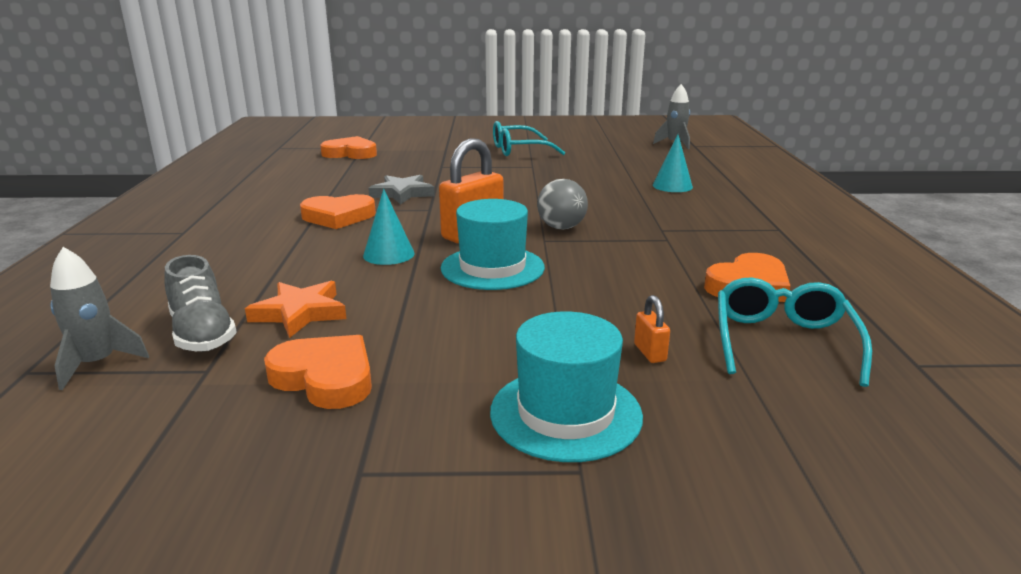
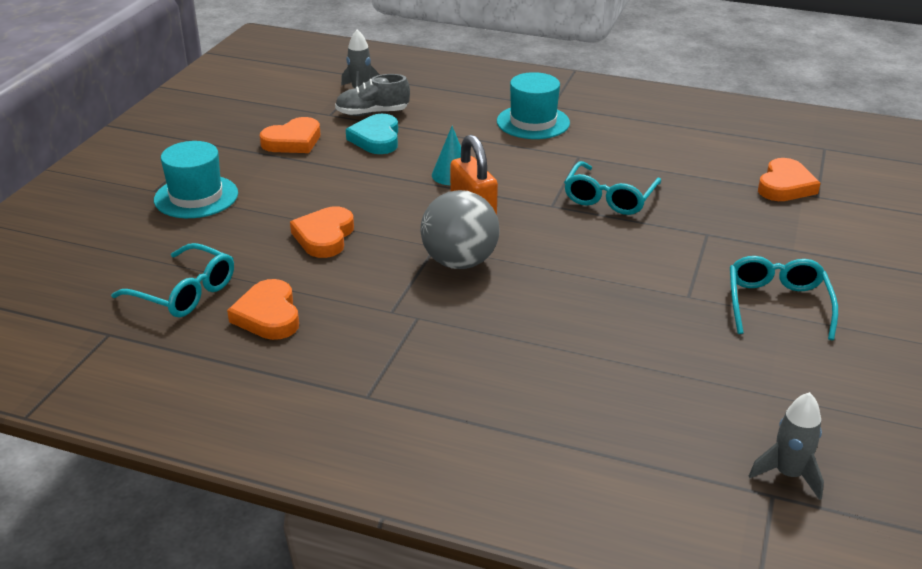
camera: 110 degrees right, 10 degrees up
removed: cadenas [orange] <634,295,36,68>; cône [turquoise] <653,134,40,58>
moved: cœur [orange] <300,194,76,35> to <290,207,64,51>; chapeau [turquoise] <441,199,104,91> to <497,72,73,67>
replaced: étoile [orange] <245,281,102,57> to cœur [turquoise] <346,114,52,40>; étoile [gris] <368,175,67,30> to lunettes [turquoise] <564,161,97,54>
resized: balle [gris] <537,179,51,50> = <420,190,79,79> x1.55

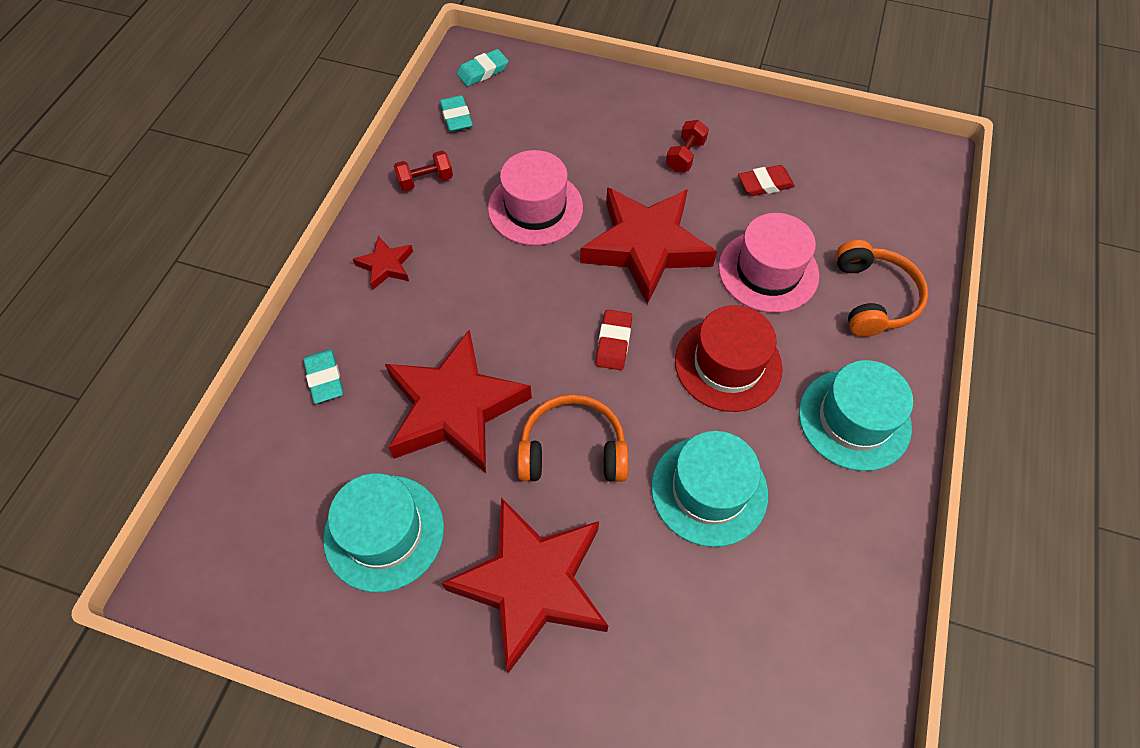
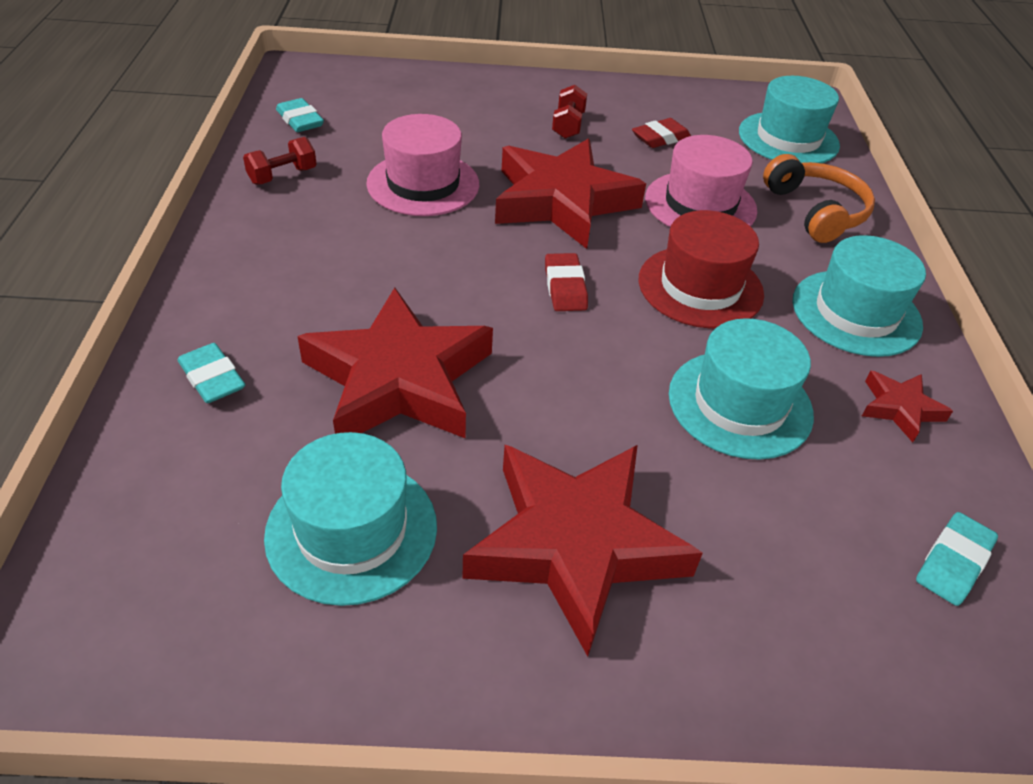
camera: 20 degrees left, 15 degrees down
removed: casque audio [orange] <517,394,111,88>
added: chapeau [turquoise] <739,76,101,87>
moved: étoile [rouge] <353,236,60,54> to <862,371,91,71>; gomme [turquoise] <457,49,51,37> to <916,512,82,94>

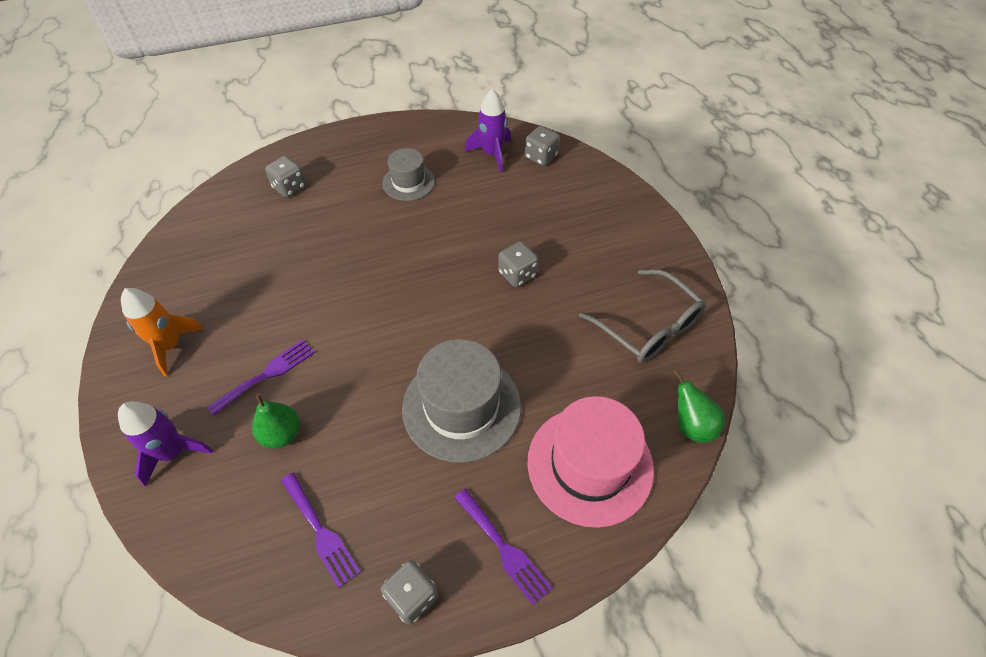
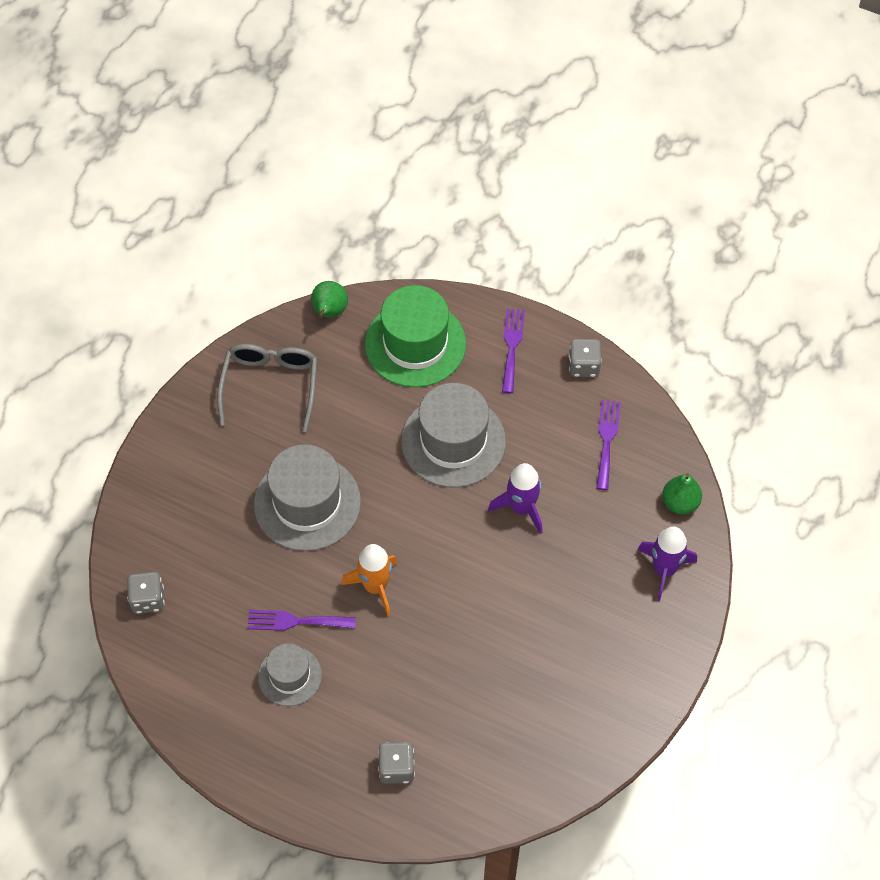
camera: 135 degrees left, 5 degrees up
moved: fourchette [violet] <207,340,108,76> to <247,610,109,21>; fusée [orange] <121,288,83,88> to <341,544,57,72>; fusée [violet] <465,89,46,84> to <488,463,54,71>; poire [vert] <252,393,48,55> to <662,473,40,41>
replaced: dé [gris] <498,241,40,46> to chapeau [gris] <254,444,107,107>
recoloured: chapeau [rose] <527,396,127,132> to chapeau [vert] <365,285,101,102>

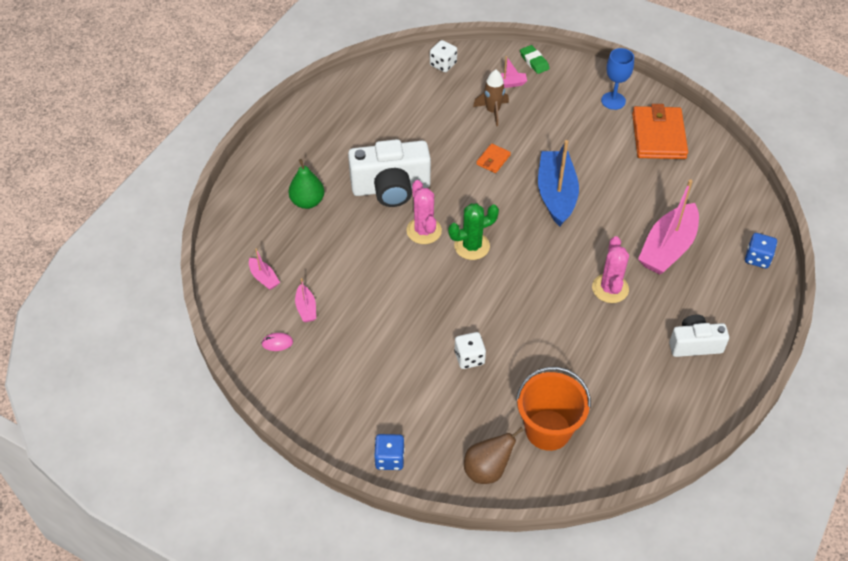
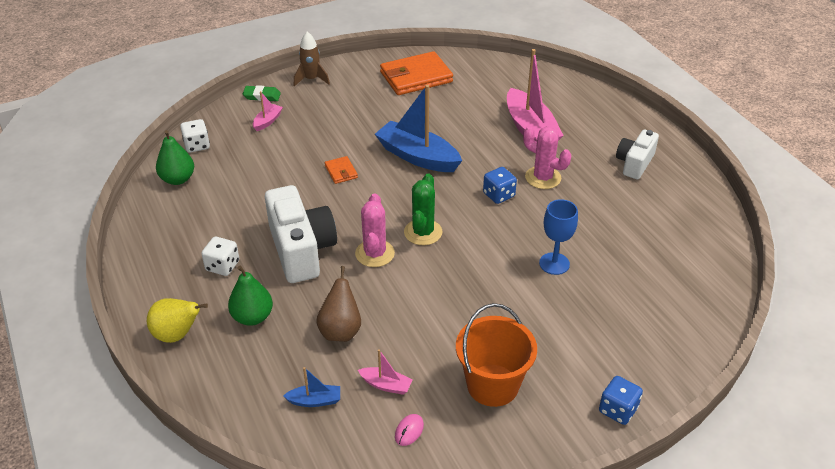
camera: 55 degrees left, 10 degrees down
added: poire [jaune] <147,298,61,45>; poire [vert] <156,130,38,55>
moved: dé [blanc] <454,332,32,37> to <201,237,38,39>; fusée [marron] <473,70,36,56> to <294,32,36,55>; poire [marron] <464,427,60,57> to <316,266,45,76>; seau [orange] <516,367,75,84> to <456,303,81,104>; dé [bleu] <745,233,32,36> to <483,167,34,37>; verre à pied [bleu] <601,48,33,62> to <539,199,39,76>
recoloured: bateau [rose] <249,248,31,42> to bateau [bleu] <283,367,57,40>
turned: appareil photo [blanc] <348,139,83,68> = <265,185,72,98> 45 degrees counterclockwise; cactus [rose] <406,180,36,64> = <355,193,40,74> 75 degrees clockwise; portefeuille [orange] <632,104,56,55> = <380,51,73,44> 60 degrees counterclockwise

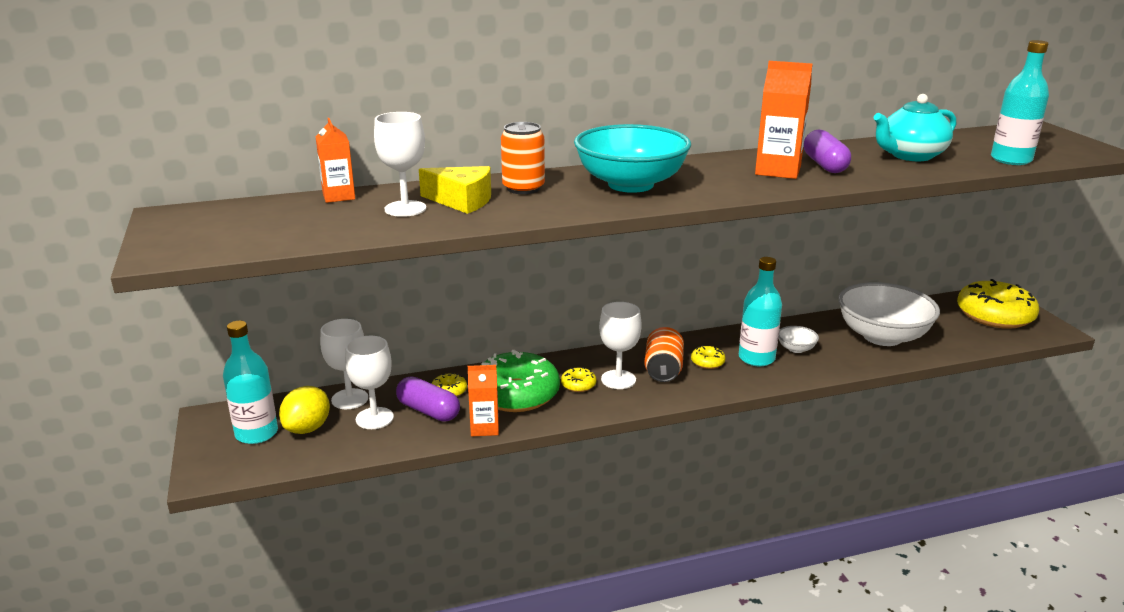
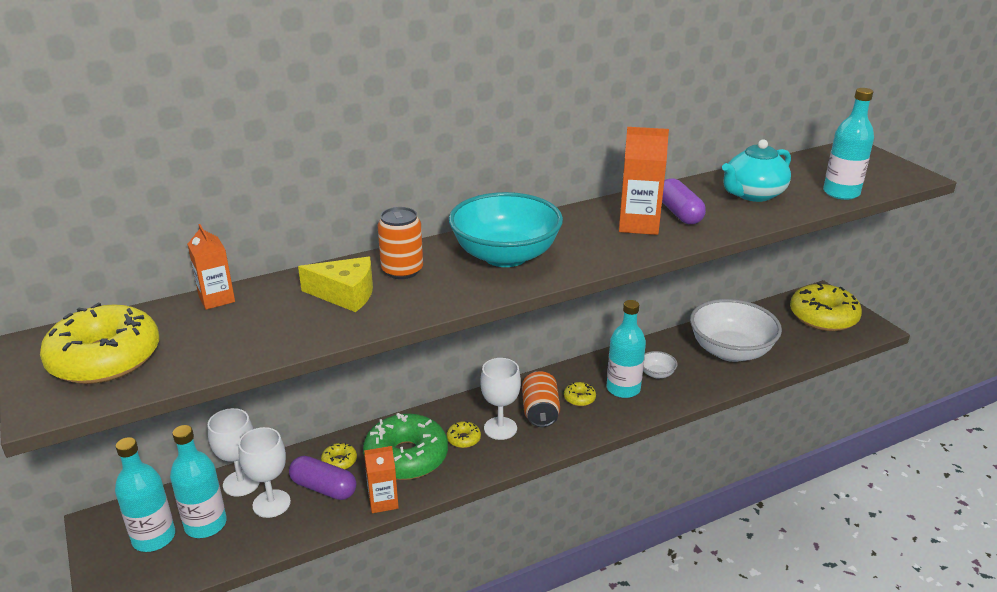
camera: 10 degrees left, 5 degrees up
removed: verre à pied [blanc] <374,112,52,105>
added: beignet [jaune] <40,303,119,81>
replaced: citron [jaune] <279,386,51,48> to bouteille [turquoise] <170,425,57,113>

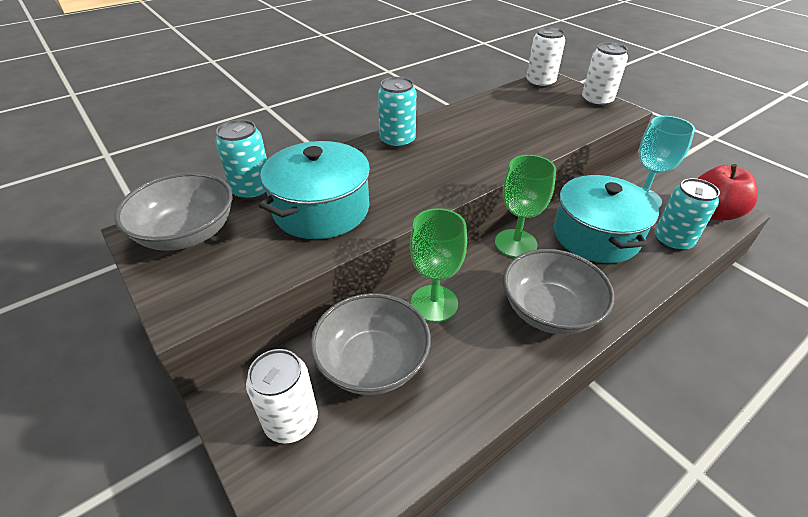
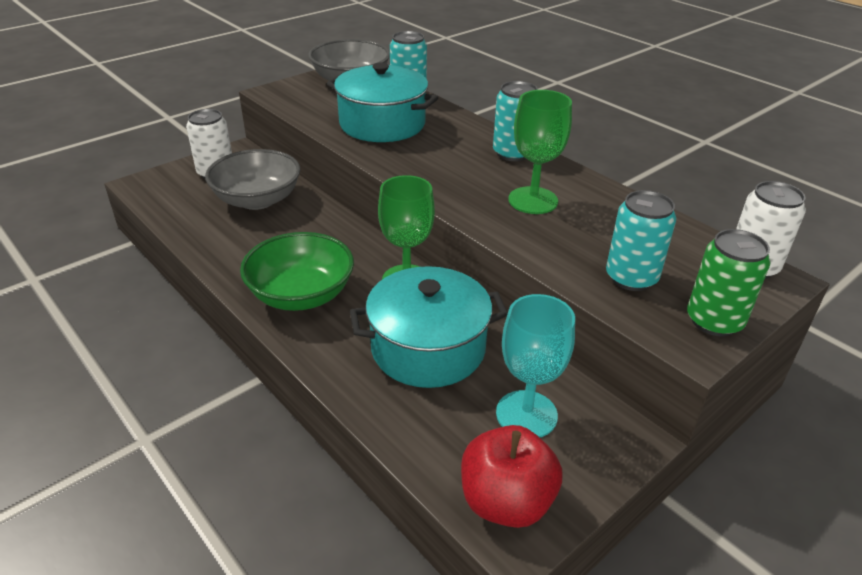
camera: 85 degrees right, 5 degrees down
moved: verre à pied [vert] <410,208,57,114> to <508,90,64,124>; canette [turquoise] <655,178,65,73> to <606,190,70,101>
recoloured: bol [gris] <503,249,112,85> to bol [vert] <240,232,114,79>; canette [blanc] <582,42,46,65> to canette [vert] <687,229,84,107>

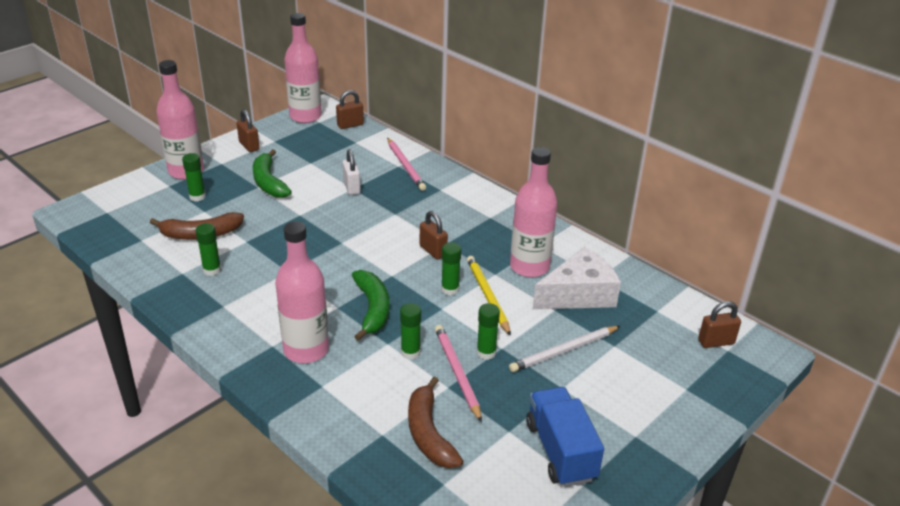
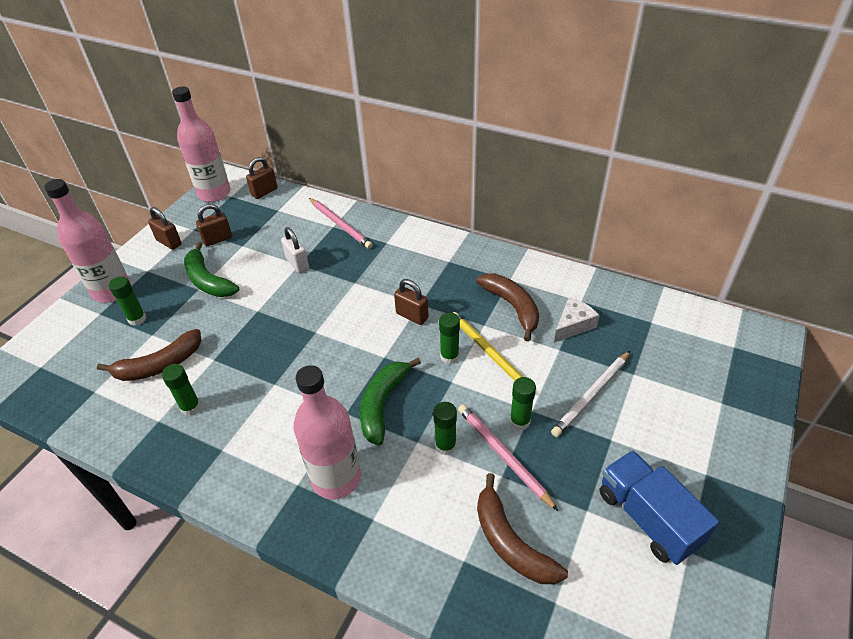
camera: 15 degrees left, 10 degrees up
moved: cadenas [marron] <698,301,43,47> to <196,204,36,42>
replaced: bouteille [rose] <510,147,47,130> to banane [marron] <476,274,63,68>
turned: banane [vert] <352,270,37,71> = <360,358,61,87> 135 degrees counterclockwise
resized: fromage [blanc] <533,247,88,63> = <554,297,46,46> x0.58

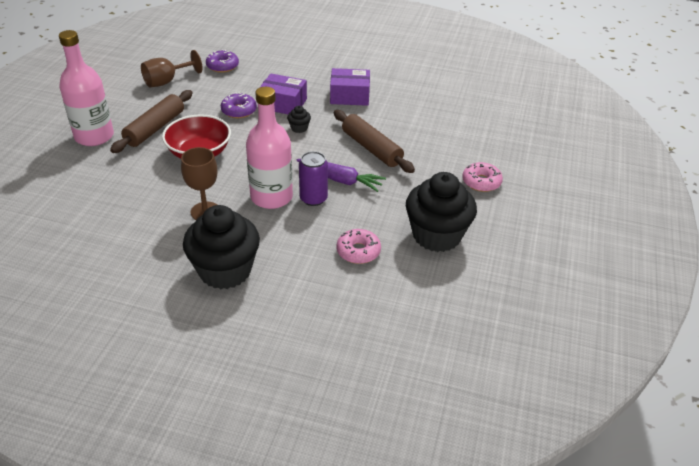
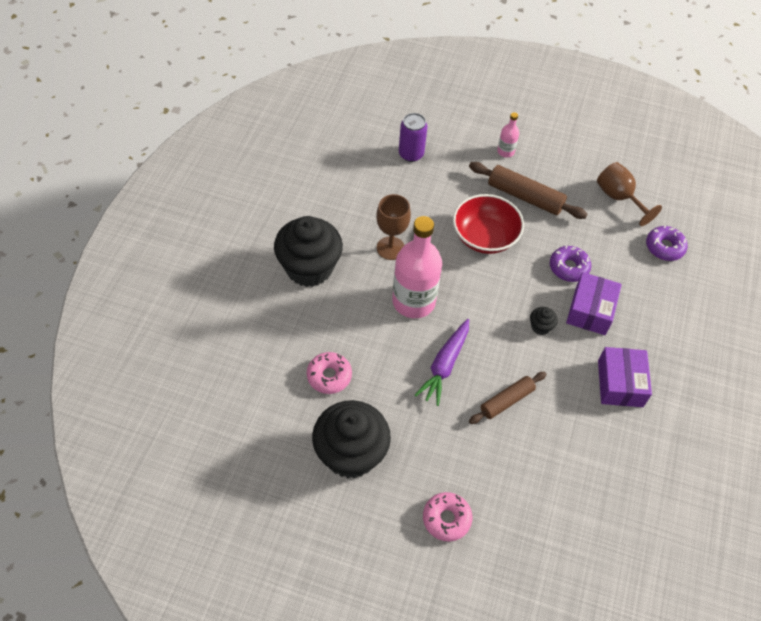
camera: 90 degrees right, 15 degrees up
moved: canette [violet] <299,151,29,55> to <399,113,28,49>
resized: rouleau à pâtisserie [marron] <334,110,81,63> = <469,372,77,52> x0.66; bouteille [rose] <59,30,55,116> = <497,112,22,45> x0.46

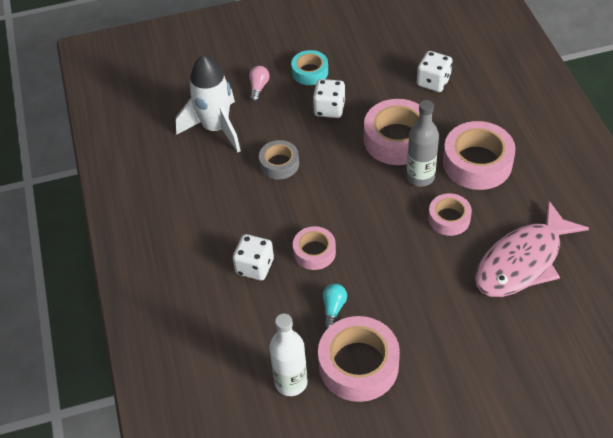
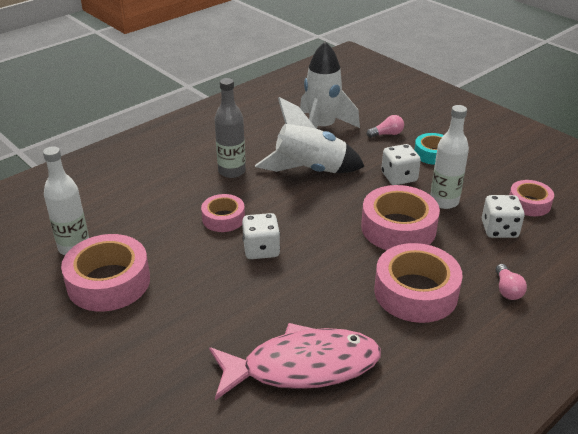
camera: 60 degrees right, 15 degrees down
removed: ampoule [turquoise] <323,284,24,45>
added: bouteille [blanc] <430,105,39,104>; ampoule [rose] <496,264,31,36>
moved: bouteille [gris] <406,100,33,87> to <214,78,32,100>; dé [blanc] <233,234,41,46> to <242,213,38,46>; ruban adhésif [rose] <428,193,44,43> to <509,180,45,36>
replaced: ruban adhésif [gris] <259,140,40,40> to fusée [blanc] <255,97,110,76>
turned: poisson [rose] <475,201,114,96> = <209,323,172,77> 150 degrees clockwise

